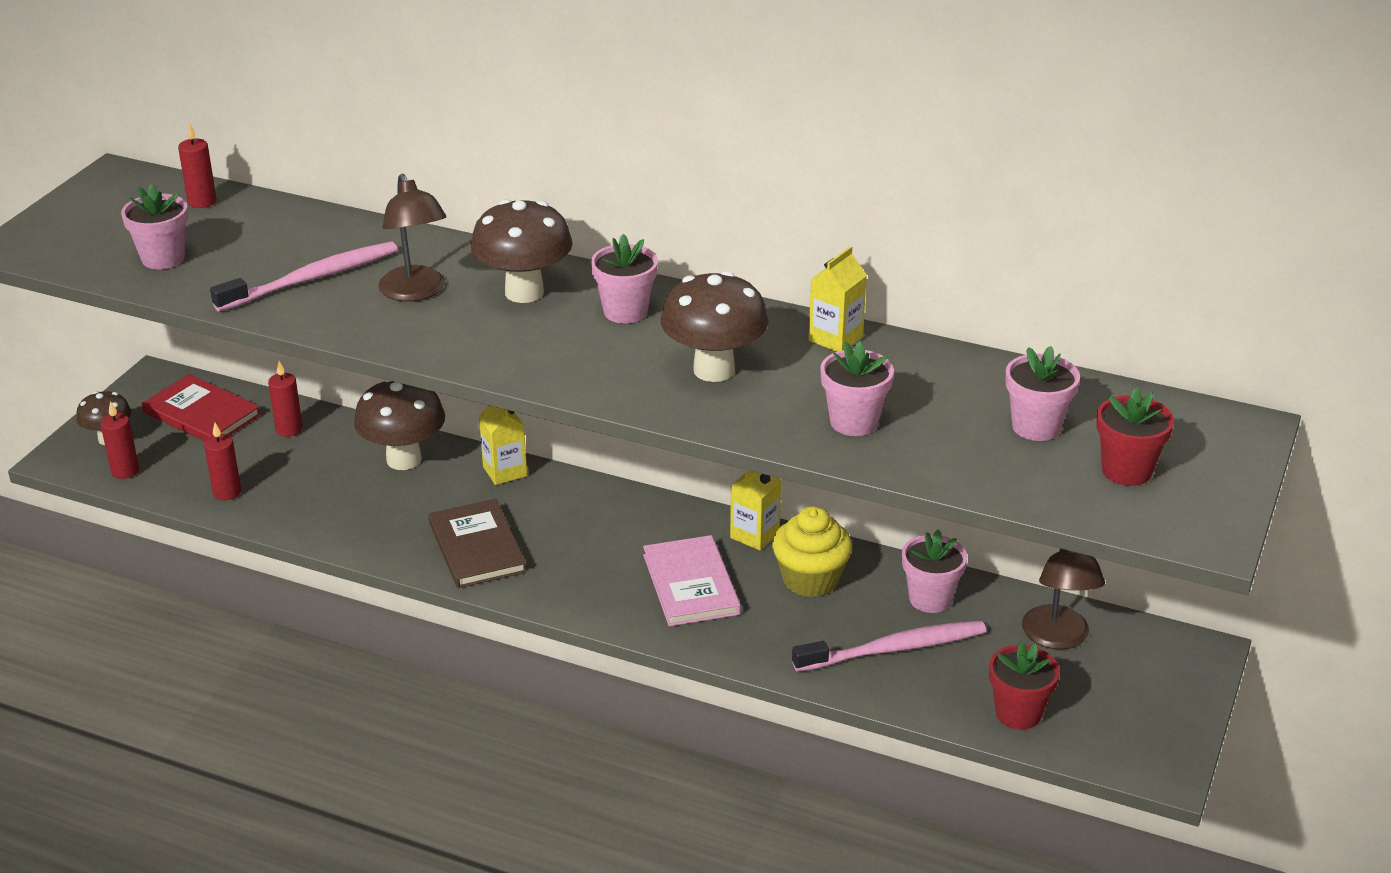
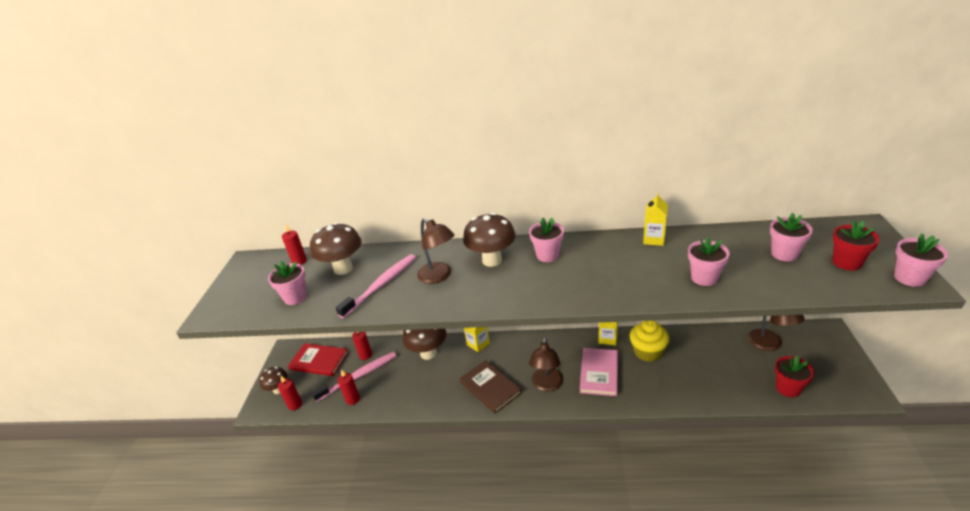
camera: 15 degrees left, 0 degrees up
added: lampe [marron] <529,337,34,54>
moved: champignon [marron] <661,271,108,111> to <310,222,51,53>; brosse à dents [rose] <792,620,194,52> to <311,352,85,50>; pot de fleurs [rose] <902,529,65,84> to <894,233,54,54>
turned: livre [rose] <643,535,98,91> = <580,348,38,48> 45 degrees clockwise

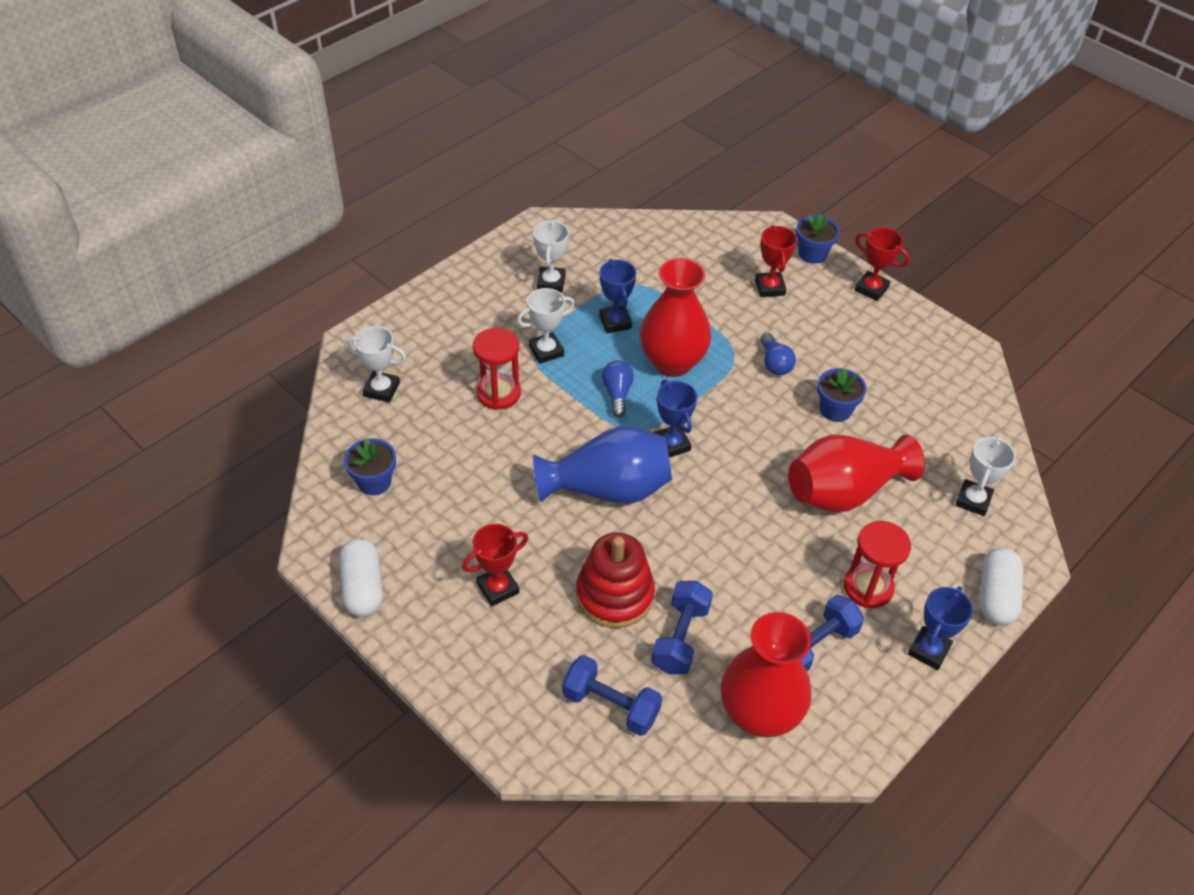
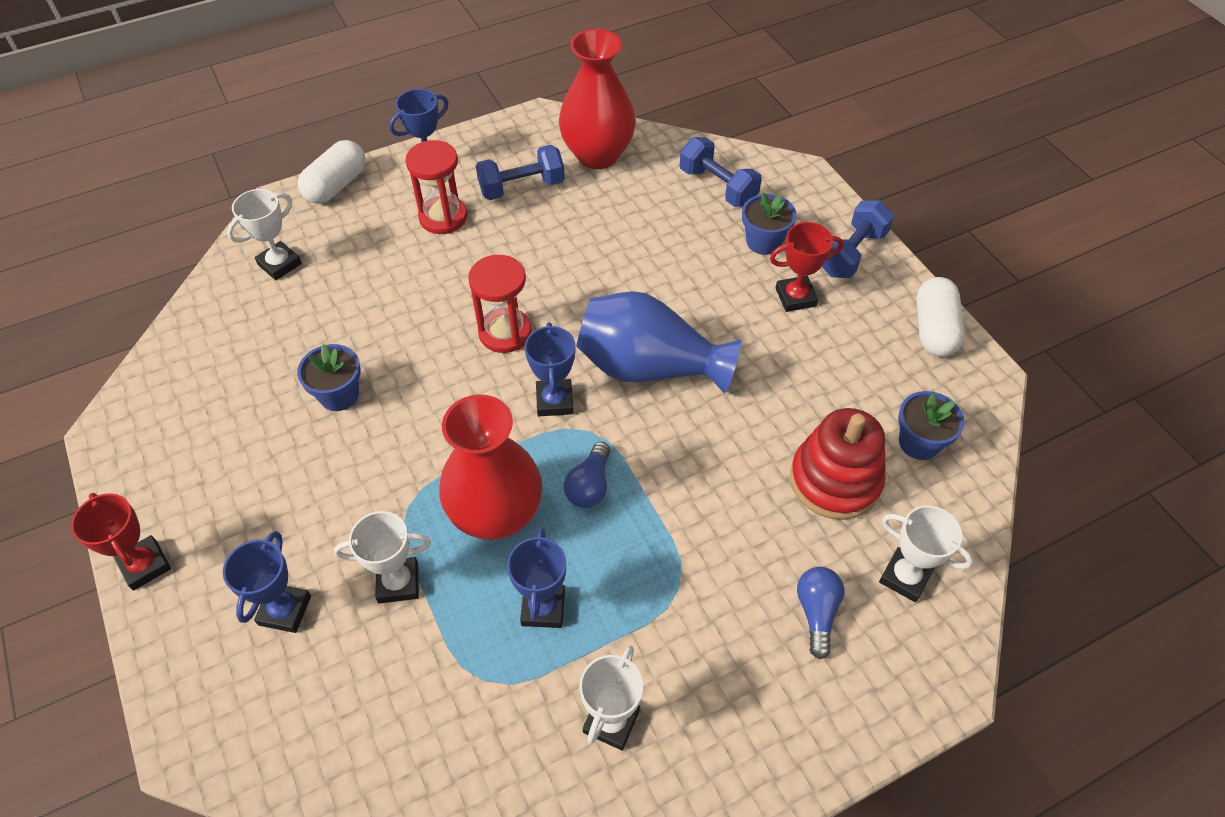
camera: 160 degrees left, 5 degrees up
removed: vase [rouge] <788,434,137,78>
moved: trophée [blanc] <517,288,58,76> to <334,511,97,92>; sablier [rouge] <473,328,48,82> to <468,255,64,98>; pot de fleurs [bleu] <796,214,43,50> to <742,193,54,62>; jouet à empiler [rouge] <576,533,79,95> to <790,408,96,112>; ampoule [bleu] <760,333,36,42> to <797,567,48,92>; haltère [bleu] <651,581,62,93> to <822,201,72,77>
recoloured: trophée [rouge] <755,225,42,72> to trophée [bleu] <223,531,88,102>

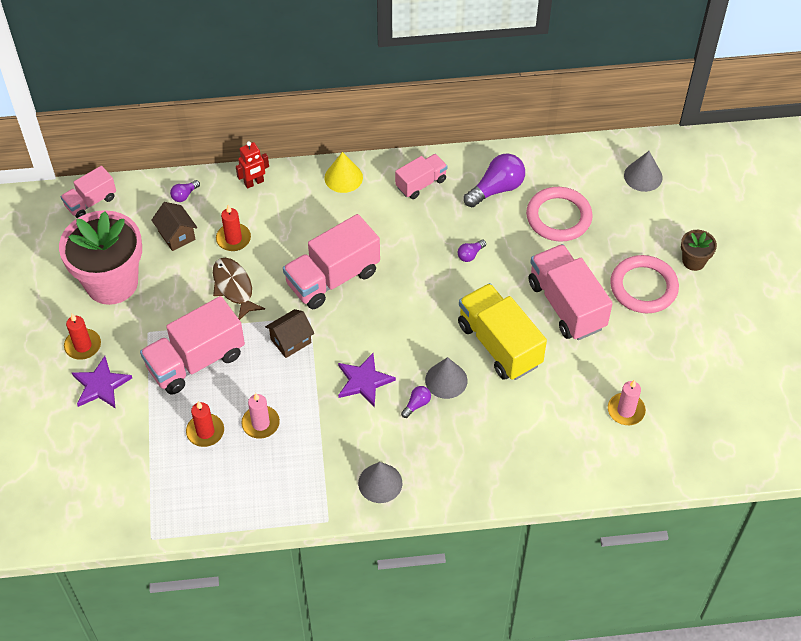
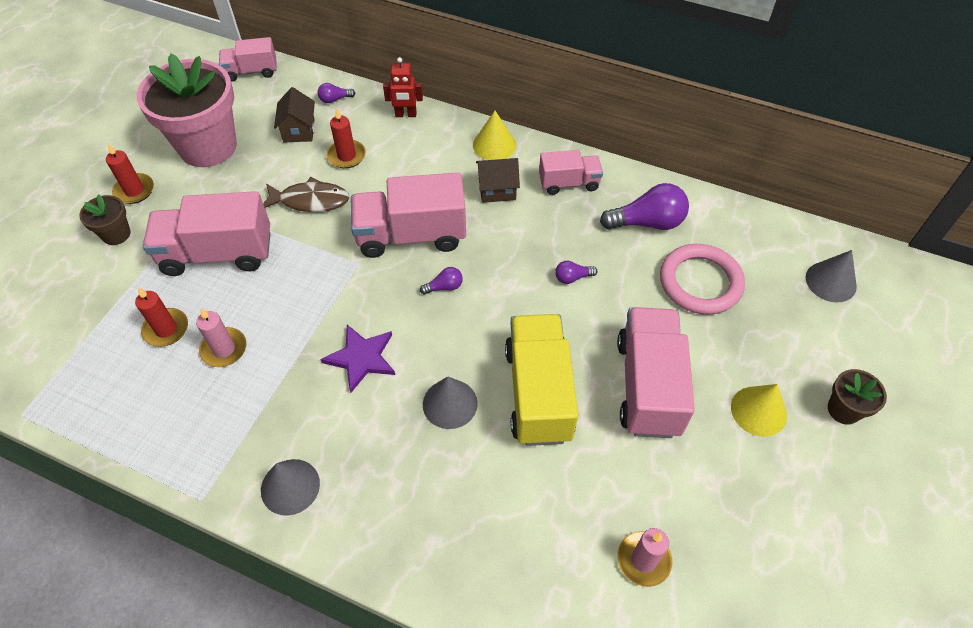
camera: 30 degrees right, 0 degrees up
moved: ampoule [violet] <401,386,30,32> to <420,267,43,28>; maison [marron] <265,309,49,49> to <476,158,44,45>
replaced: étoile [violet] <72,356,60,53> to pot de fleurs [marron] <79,194,52,51>; anneau [rose] <610,255,69,58> to cône [jaune] <731,384,56,53>
turned: poisson [marron] <213,258,52,62> = <263,177,86,35> 90 degrees clockwise

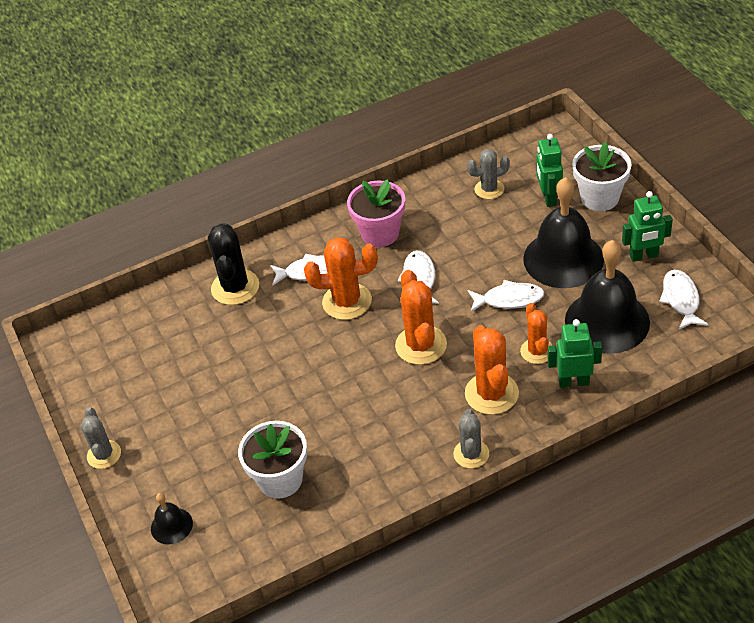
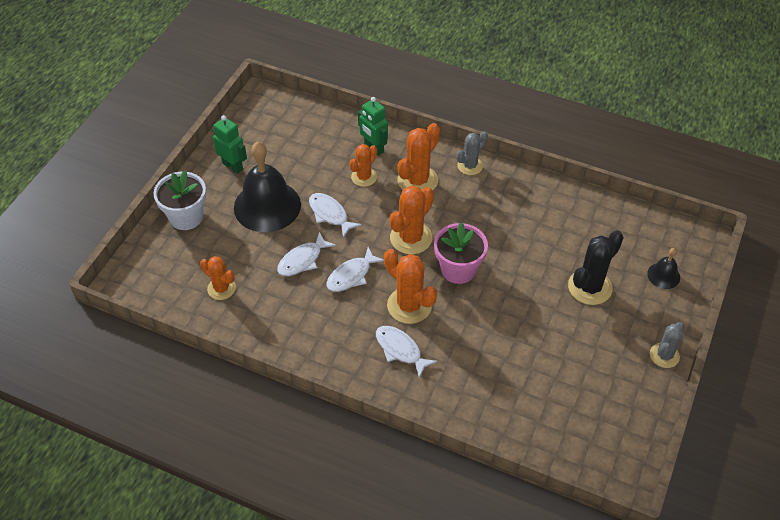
camera: 135 degrees left, 5 degrees up
removed: pot de fleurs [blanc] <238,421,69,78>; robot [vert] <536,134,27,73>; cloche [noir] <565,240,85,114>
moved: poisson [blanc] <659,270,49,59> to <277,232,59,44>; pot de fleurs [rose] <347,179,58,68> to <434,222,54,62>; cactus [noir] <208,223,51,82> to <568,230,56,75>
recoloured: cactus [gris] <467,149,43,50> to cactus [orange] <200,256,36,44>

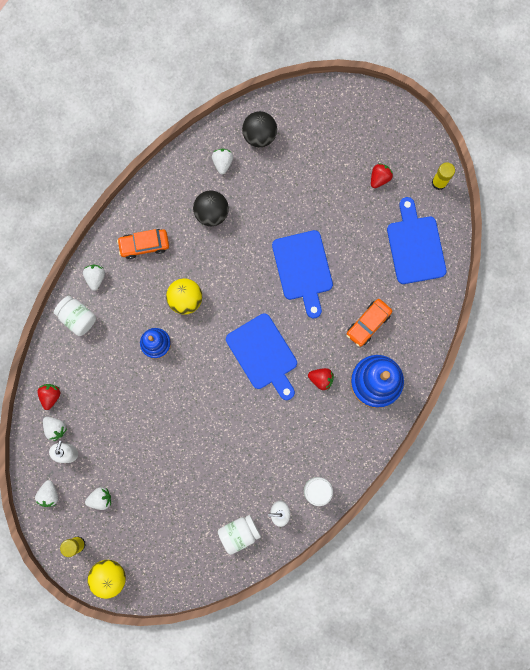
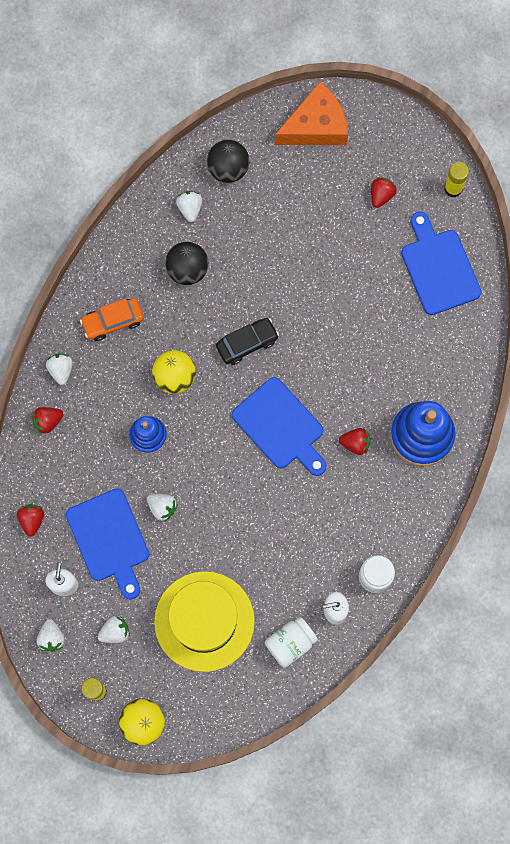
camera: 10 degrees left, 5 degrees down
removed: voiture [orange] <347,299,45,48>
added: chapeau [jaune] <154,571,101,101>; voiture [noir] <216,318,63,47>; fromage [orange] <275,82,73,63>
moved: planche à découper [bleu] <272,230,61,88> to <66,489,83,111>; fraise [blanc] <43,417,24,24> to <147,494,31,28>
replaced: bocal [blanc] <54,296,42,40> to fraise [rouge] <32,407,32,27>

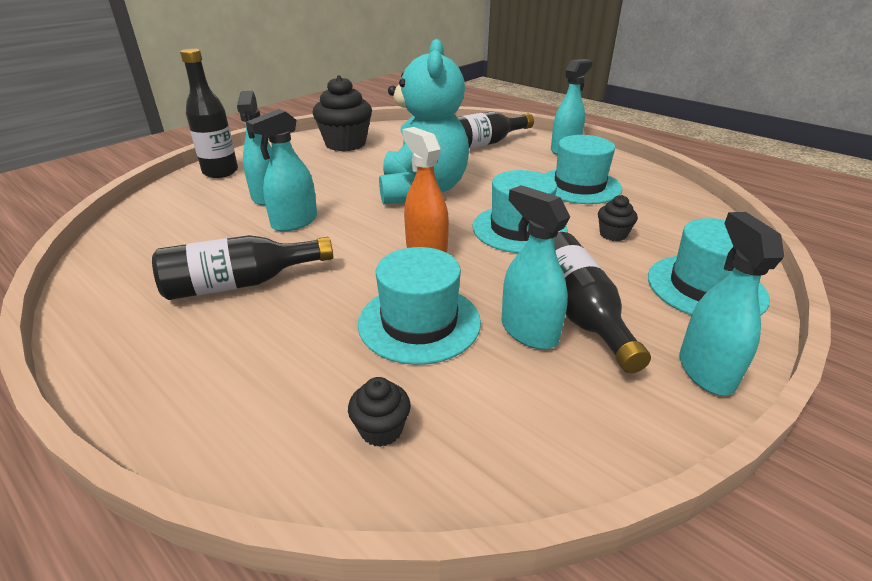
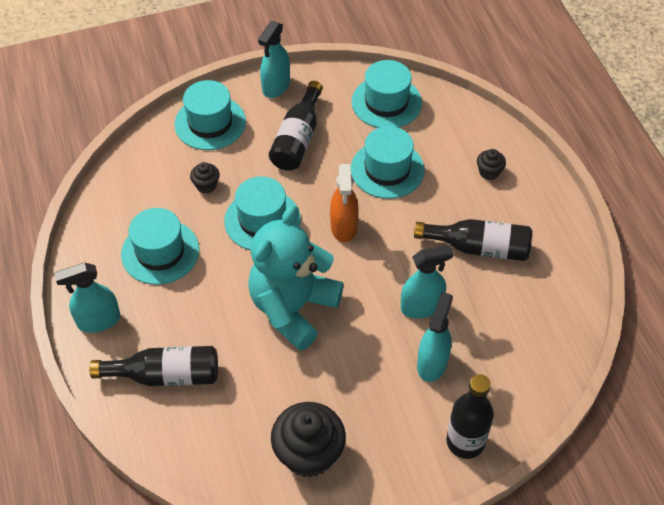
camera: 150 degrees left, 20 degrees up
removed: vaporisateur [turquoise] <501,185,69,165>
added: chapeau [turquoise] <352,60,70,68>
moved: muffin [noir] <348,377,63,70> to <477,149,29,31>

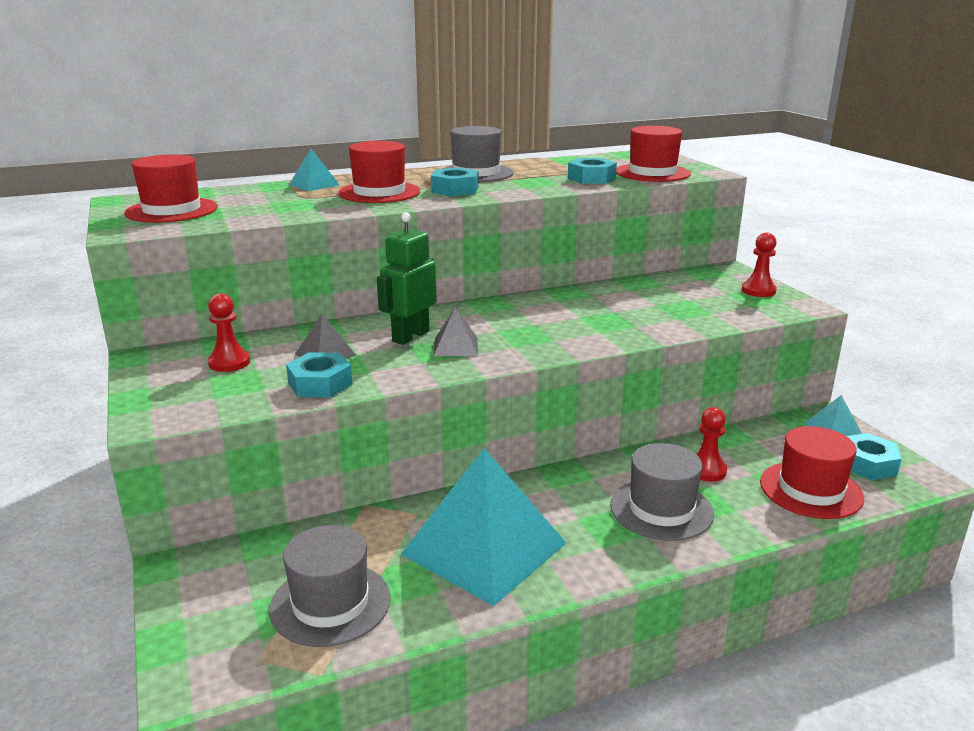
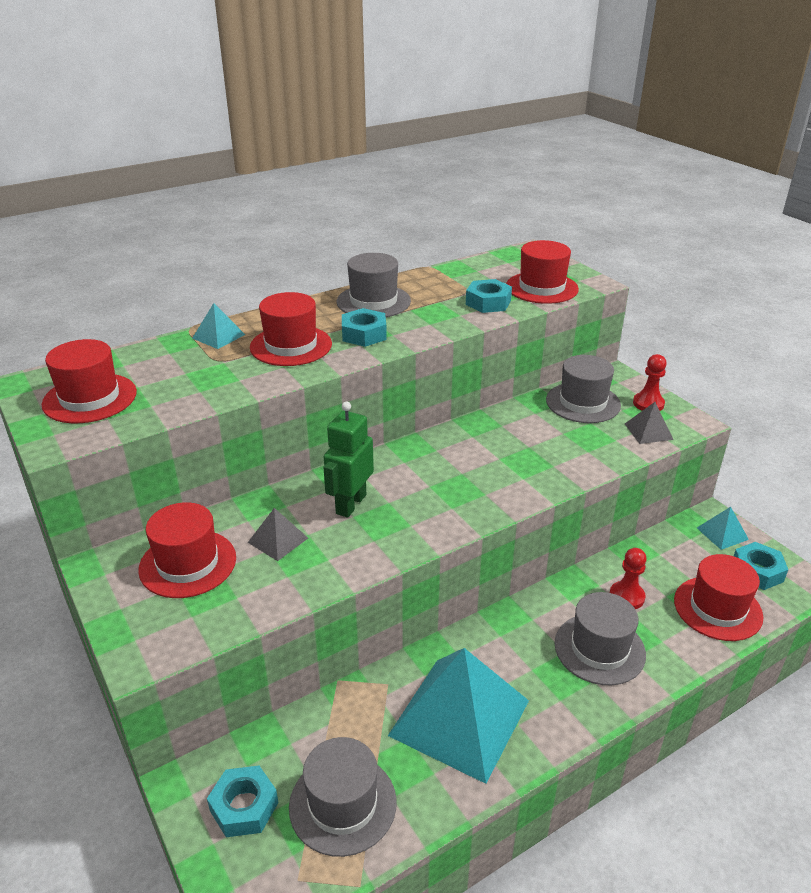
camera: 10 degrees left, 10 degrees up
added: chapeau [gris] <546,355,75,68>
moved: écrou [turquoise] <286,352,67,46> to <207,766,72,71>; pyramide [gris] <434,307,44,49> to <625,402,49,42>
replaced: pion [rouge] <208,293,42,79> to chapeau [rouge] <138,502,98,96>

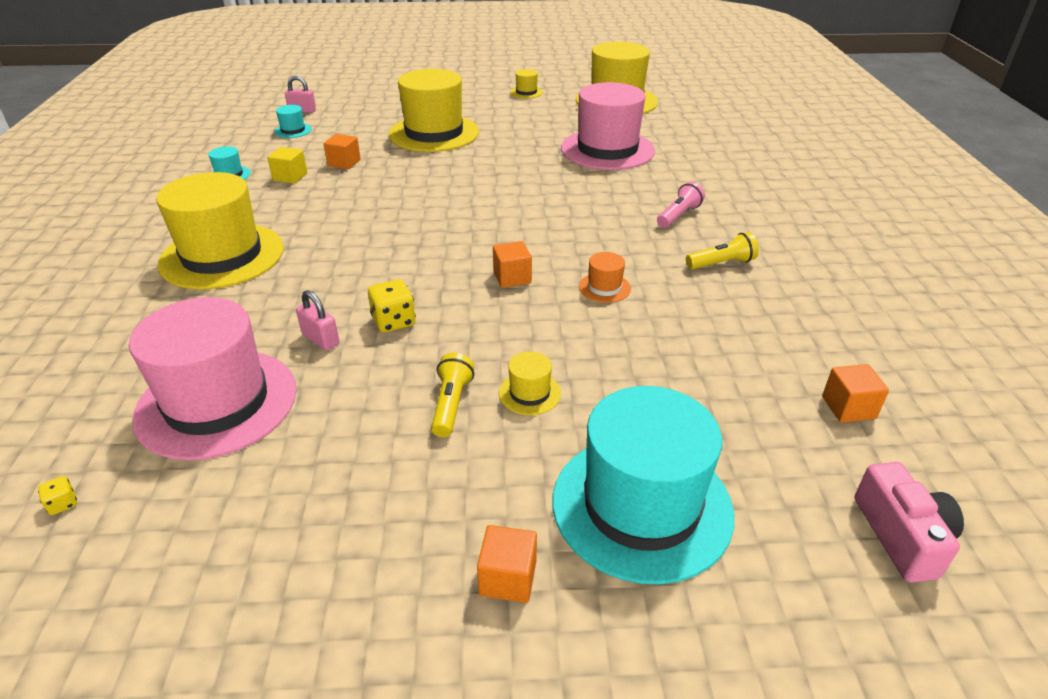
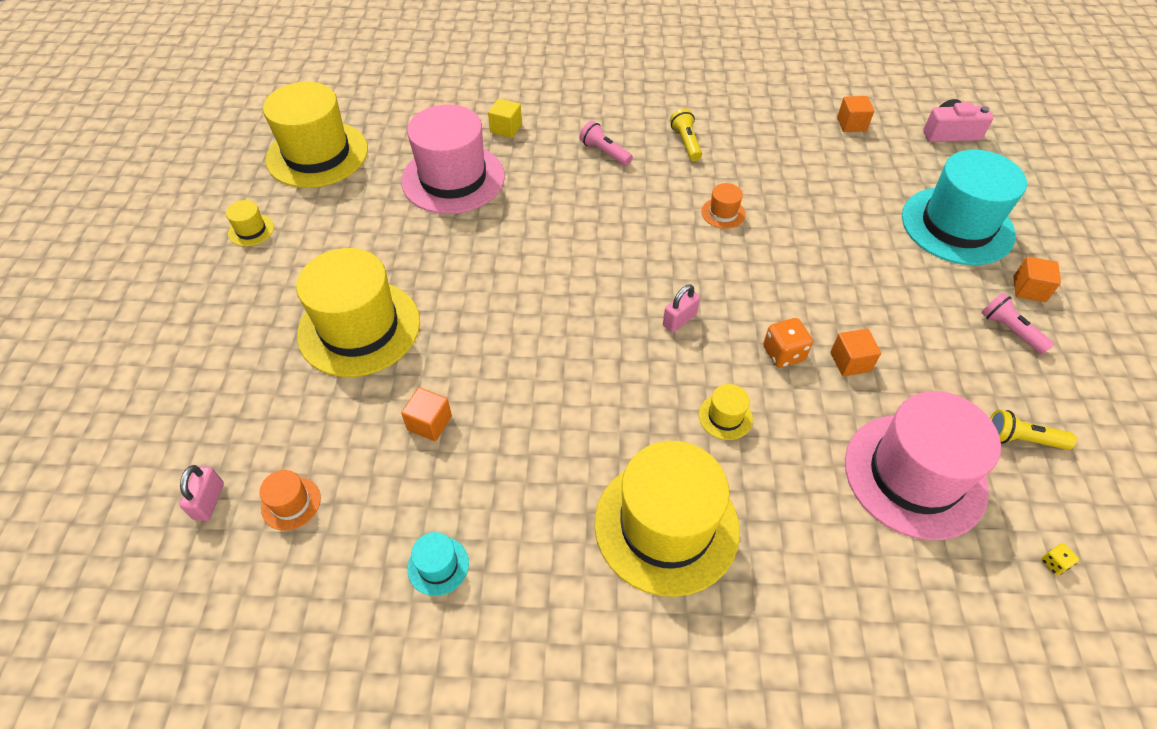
camera: 85 degrees left, 15 degrees up
added: lampe de poche [rose] <981,292,74,63>
moved: cube [jaune] <267,147,40,37> to <488,98,34,40>; cadenas [rose] <296,290,44,61> to <663,284,37,49>; chapeau [jaune] <499,352,62,63> to <699,384,54,56>; cube [orange] <493,241,39,47> to <830,329,51,47>; lampe de poche [jaune] <431,353,43,84> to <990,410,87,40>
recoloured: chapeau [turquoise] <274,105,38,33> to chapeau [orange] <259,470,62,61>; dé [jaune] <368,279,48,54> to dé [orange] <763,318,50,50>

